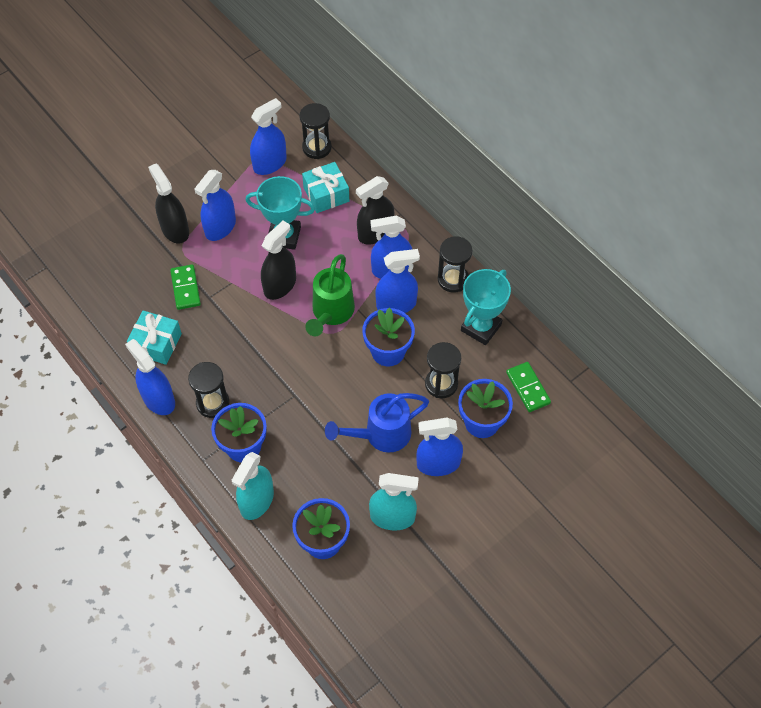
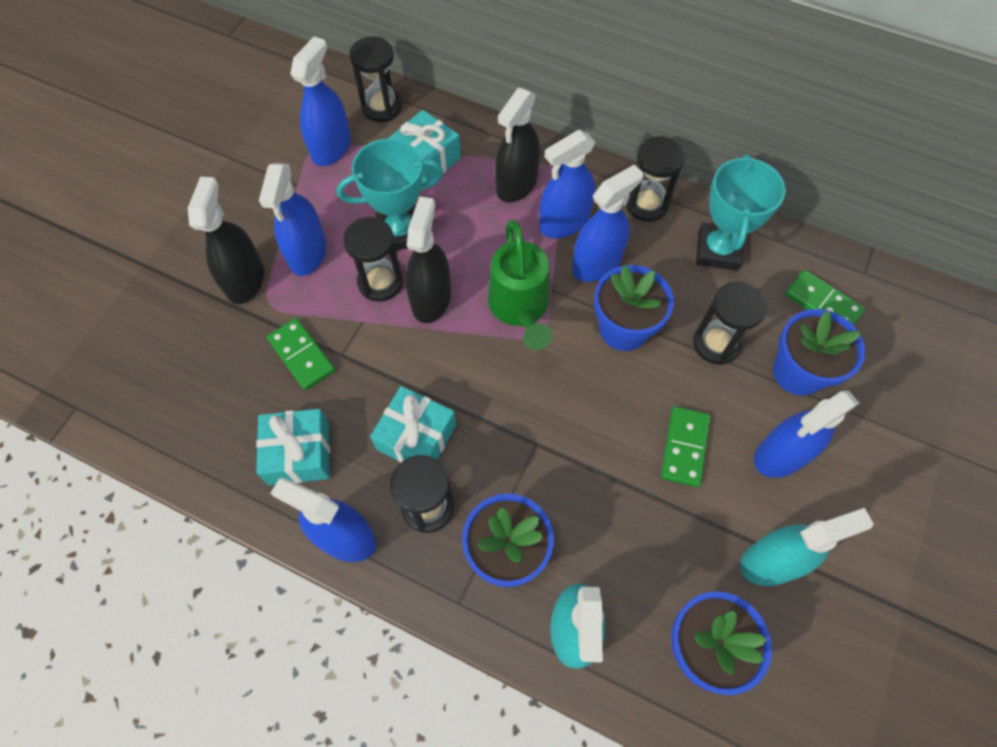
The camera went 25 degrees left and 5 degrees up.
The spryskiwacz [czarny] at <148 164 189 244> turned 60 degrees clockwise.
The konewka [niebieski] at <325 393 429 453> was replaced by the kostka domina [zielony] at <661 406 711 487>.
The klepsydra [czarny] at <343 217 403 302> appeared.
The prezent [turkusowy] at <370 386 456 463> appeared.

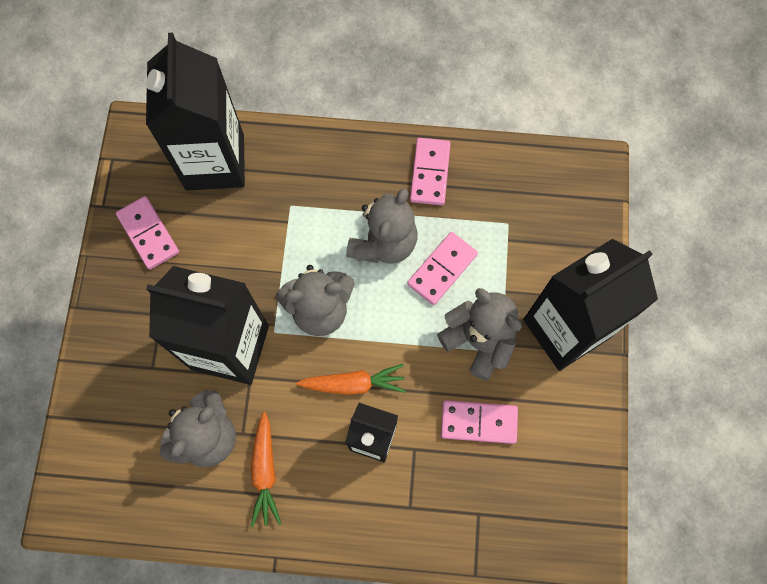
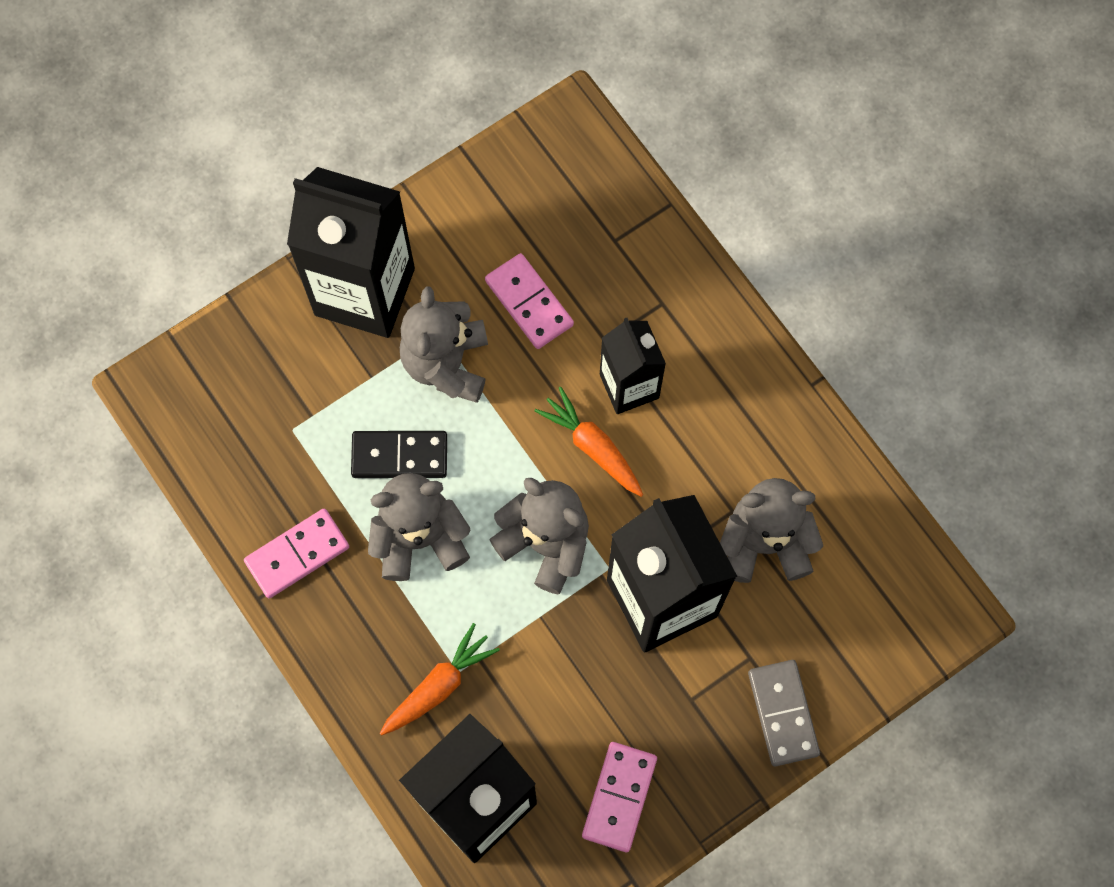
The camera went 130 degrees left and 0 degrees up.
The marchewka [pomarańczowy] moved from <251 412 281 527> to <380 623 500 735>.
The kostka domina [różowy] at <407 232 478 305> became the kostka domina [czarny] at <351 431 447 478>.
The kostka domina [szary] at <748 660 820 766> appeared.

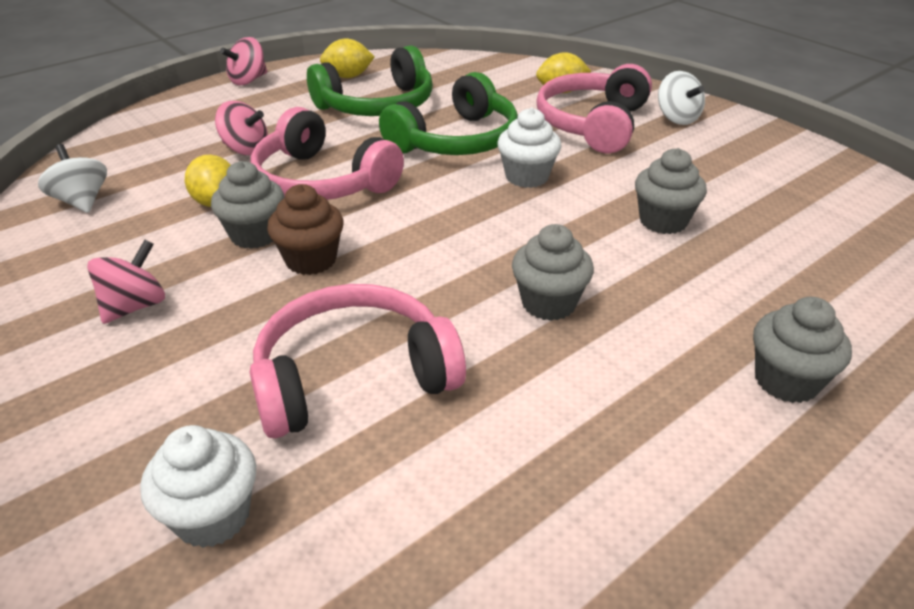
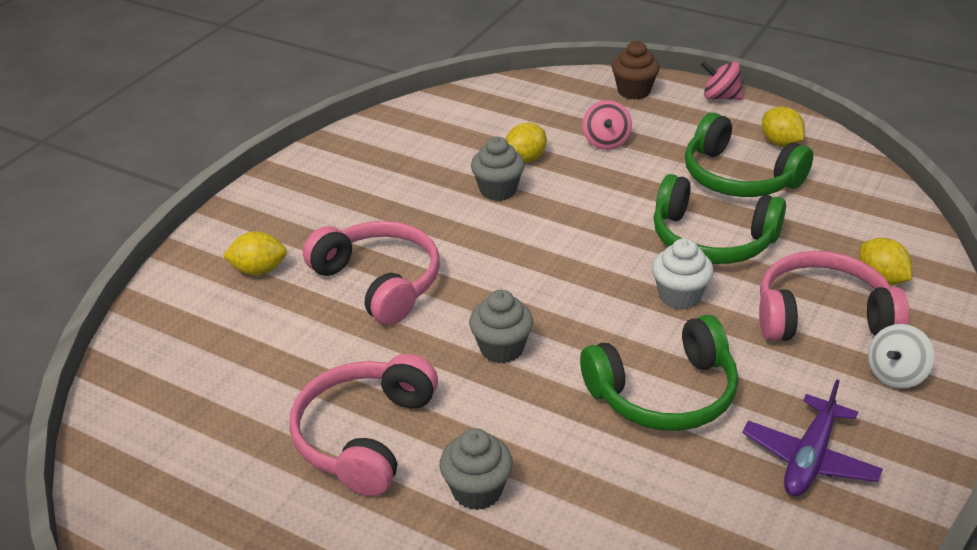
The camera went 70 degrees right and 0 degrees up.
The bączek [biały] at <38 144 107 213> disappeared.
The bączek [różowy] at <87 240 165 324> disappeared.
The muffinka [biały] at <140 425 256 548> was replaced by the cytryna [żółty] at <223 232 287 275>.
The słuchawki [różowy] moved from <250 107 404 200> to <289 354 438 496>.
The muffinka [brązowy] moved from <267 184 344 275> to <612 41 660 100>.
The muffinka [szary] at <635 148 707 234> was replaced by the słuchawki [zielony] at <580 315 738 431>.
The samolot [fioletowy] at <742 379 883 496> appeared.

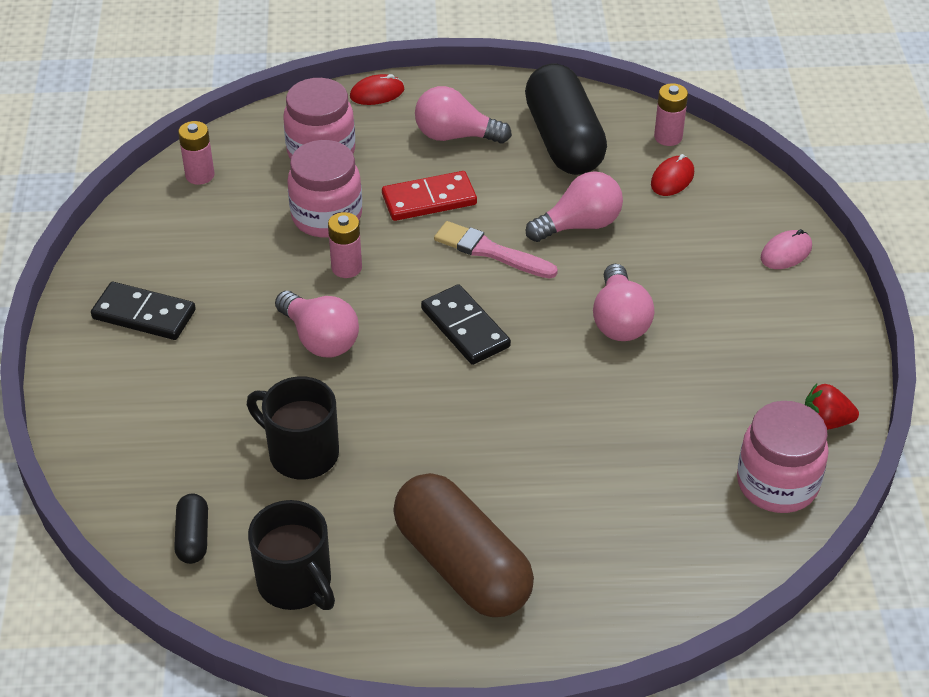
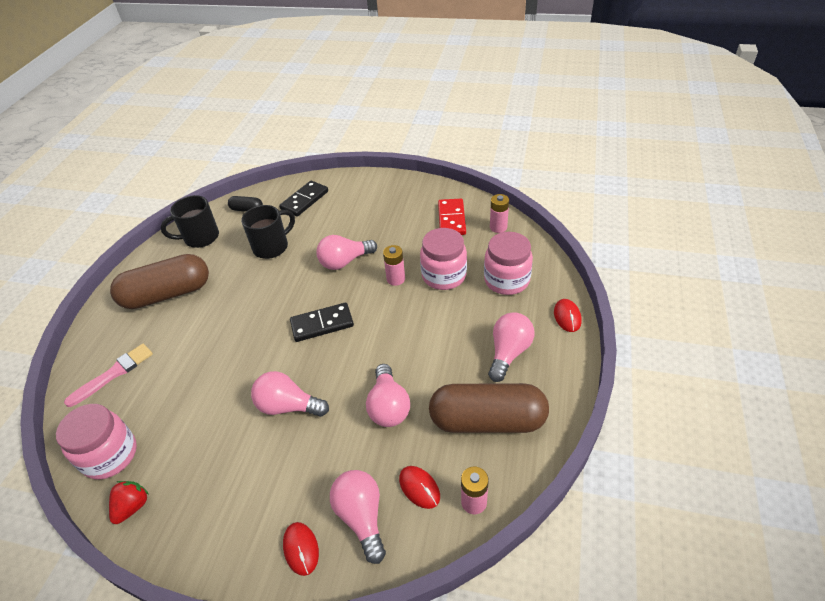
The camera went 110 degrees right and 0 degrees up.
The kostka domina [czarny] moved from <91 282 196 340> to <279 181 328 217>.
The kostka domina [czerwony] moved from <382 171 477 221> to <438 199 466 235>.
The pędzel [różowy] moved from <434 221 558 278> to <64 344 153 407>.
The kapsułka [czarny] at <525 64 607 175> became the kapsułka [brązowy] at <429 383 549 433>.
The myszka [różowy] at <761 229 812 269> became the myszka [czerwony] at <283 522 319 576>.
The żarówka [różowy] at <330 470 386 564> appeared.

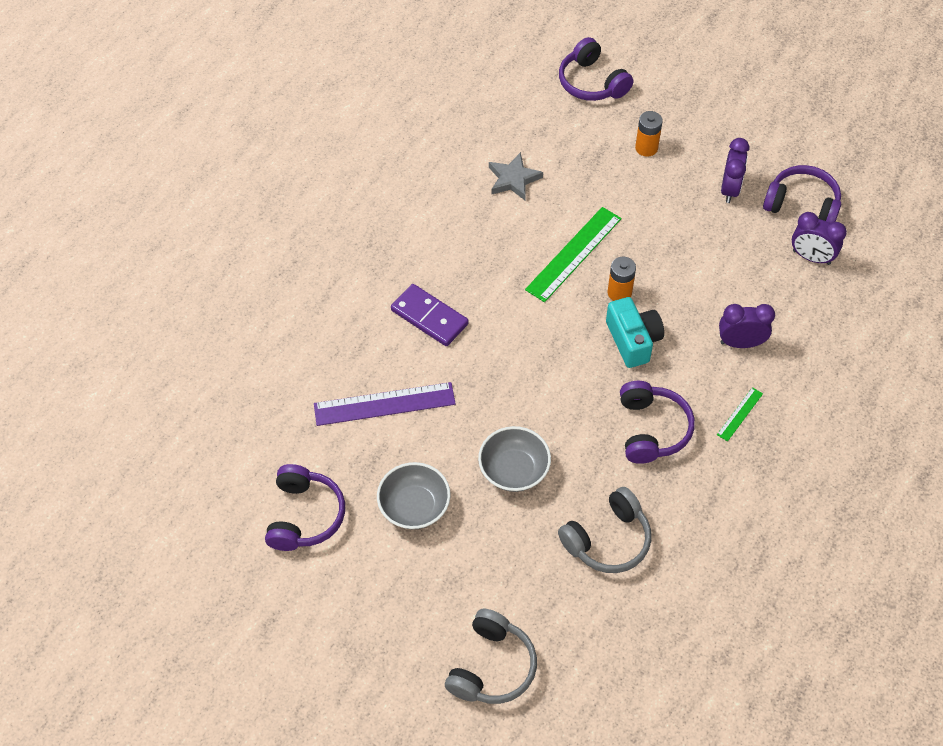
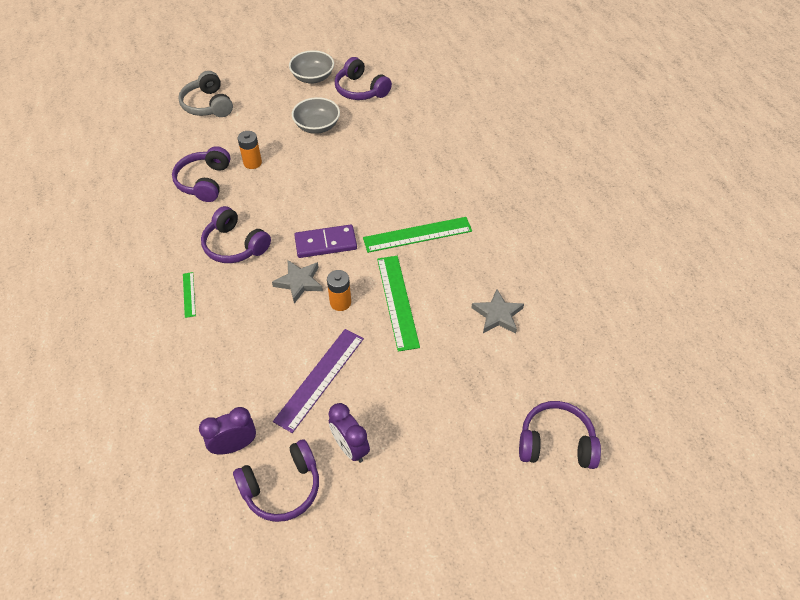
The camera went 130 degrees right and 5 degrees down.
The linijka [fioletowy] moved from <314 382 456 426> to <273 329 364 433>.
The kostka domina [fioletowy] moved from <391 284 468 346> to <294 224 357 258>.
The miska [szary] moved from <478 426 551 492> to <289 50 334 83>.
The słuchawki [szary] at <558 487 651 573> became the słuchawki [fioletowy] at <172 146 230 202>.
The aparat fotograficzny [turkusowy] at <606 297 664 368> was replaced by the gwiazda [szary] at <272 260 323 303>.
The bateria [pomarańczowy] moved from <635 111 663 157> to <238 131 262 169>.
The budzik [fioletowy] at <719 304 775 348> disappeared.
The linijka [zielony] at <363 217 472 253> appeared.

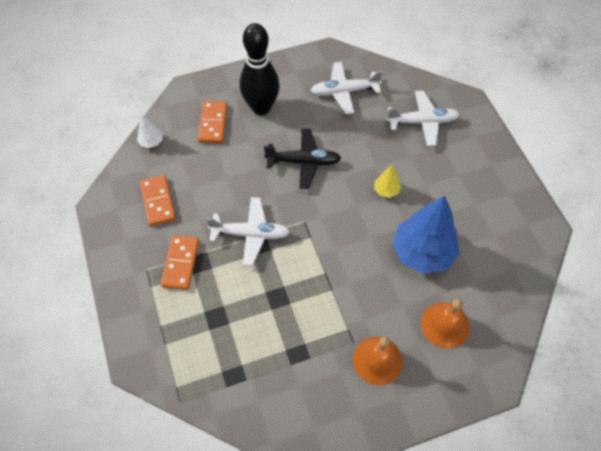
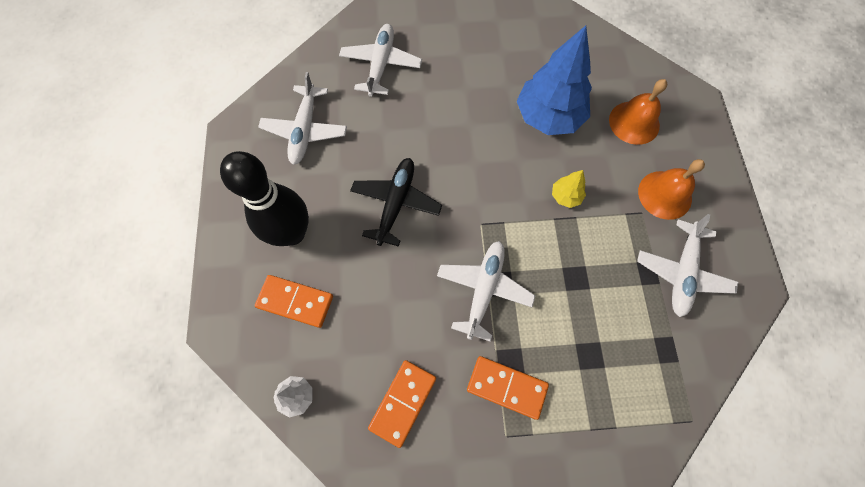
The camera went 75 degrees left and 10 degrees up.
The kostka domina [pomarańczowy] at <140 175 176 226> turned 60 degrees counterclockwise.
The drzewko [żółty] moved from <374 165 401 198> to <552 170 586 208>.
The samolot [biały] at <637 214 738 317> appeared.

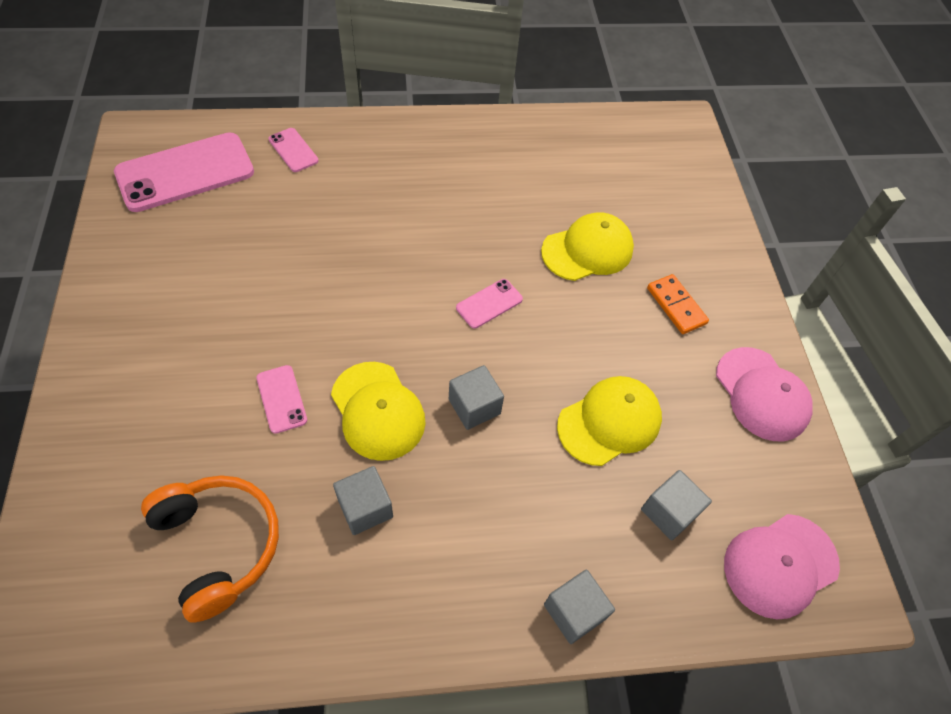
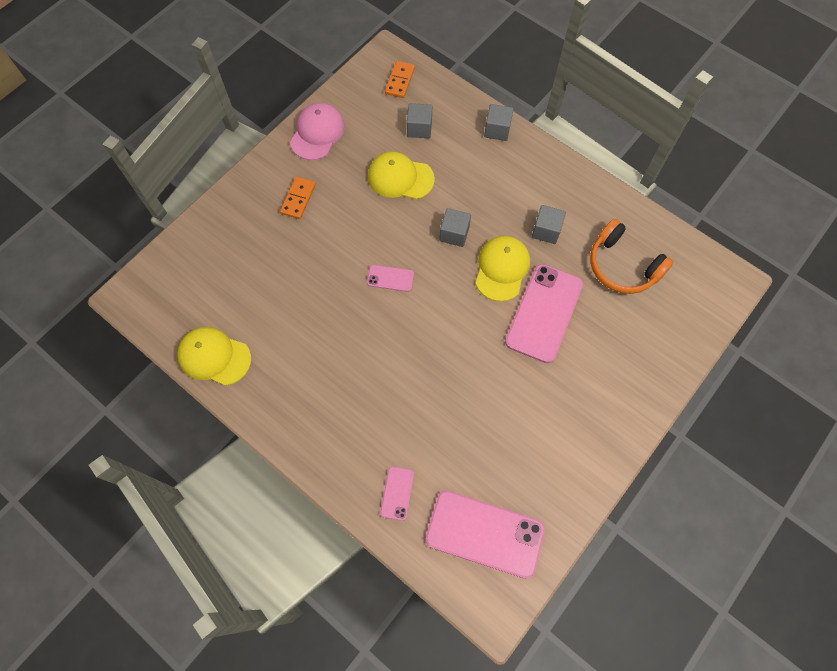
The camera went 130 degrees left and 10 degrees up.
The słuchawki [pomarańczowy] at <141 475 279 623> turned 60 degrees counterclockwise.
The telefon [różowy] at <256 365 307 434> changed to 2.15 times the size.
The czapka [żółty] moved from <541 212 634 281> to <177 327 251 386>.
The czapka [różowy] at <724 514 840 620> was replaced by the kostka domina [pomarańczowy] at <385 61 415 98>.

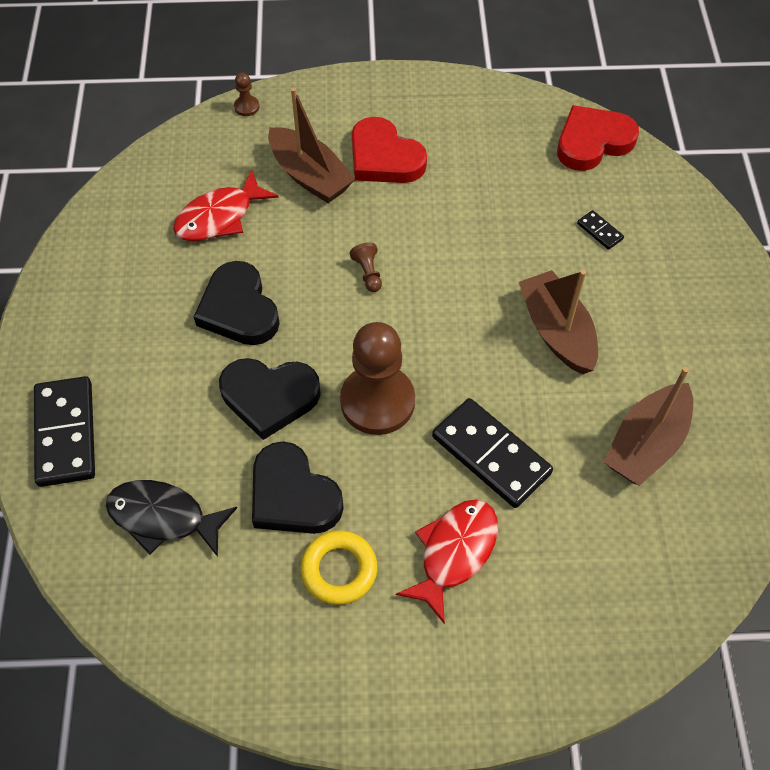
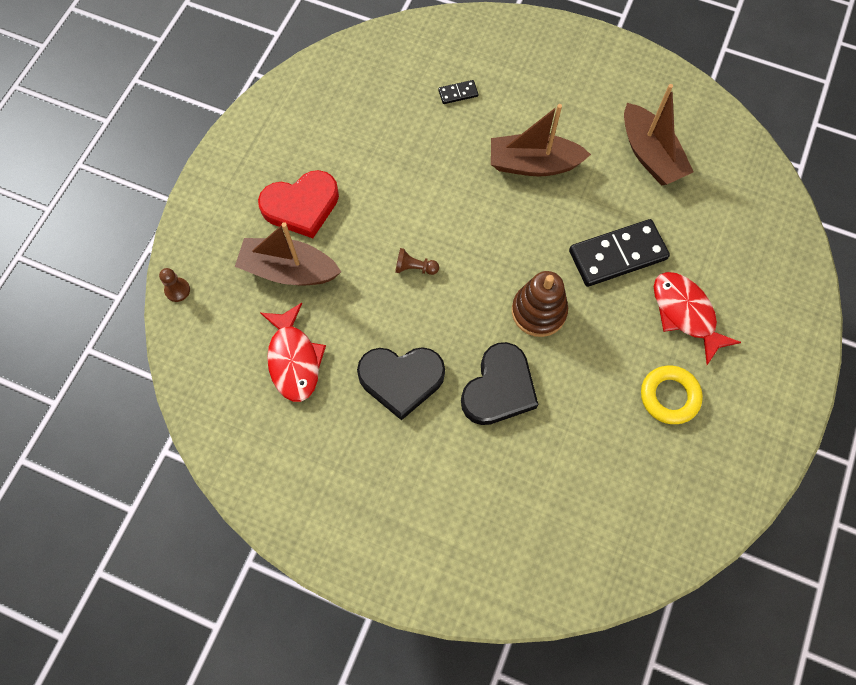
The camera went 65 degrees left and 10 degrees up.
The kostka domina [czarny] at <34 376 95 487> disappeared.
The ryba [czarny] at <106 480 237 557> disappeared.
The serce [czarny] at <252 441 344 534> disappeared.
The łódka [brązowy] at <268 87 355 203> turned 150 degrees counterclockwise.
The pionek [brązowy] at <340 322 415 435> was replaced by the zabawka nakładanka [brązowy] at <512 271 568 337>.
The serce [czerwony] at <557 105 639 171> disappeared.

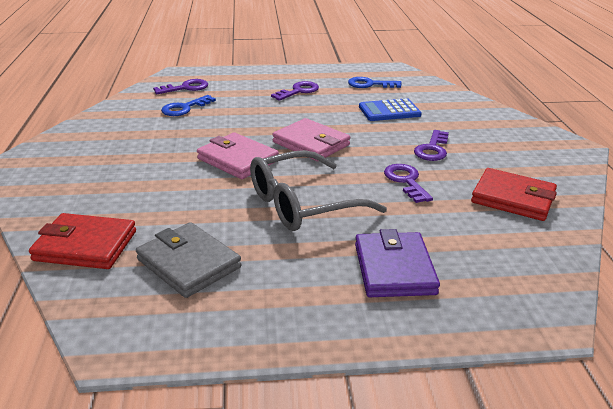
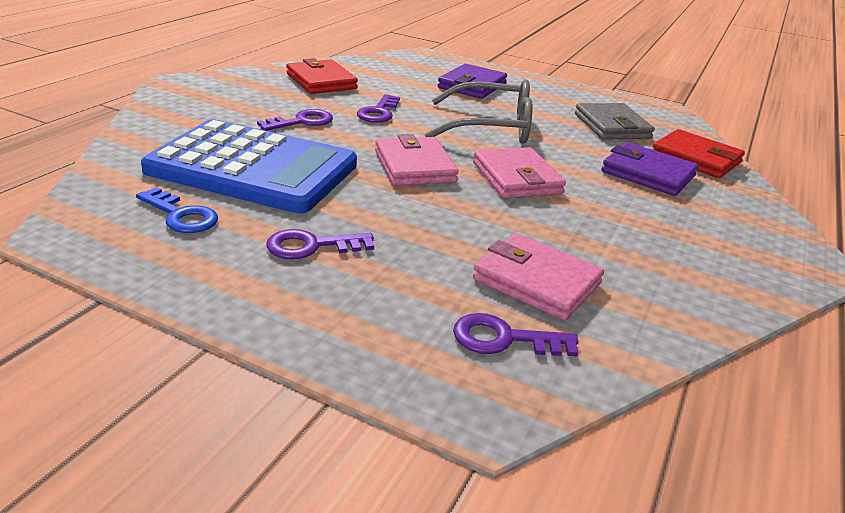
The camera went 150 degrees left and 0 degrees up.
The klucz [niebieski] at <161 95 216 116> was replaced by the portfel [różowy] at <473 234 604 320>.
The kalkulator [niebieski] at <359 98 422 121> changed to 2.15 times the size.
The portfel [fioletowy] at <601 142 698 196> appeared.

